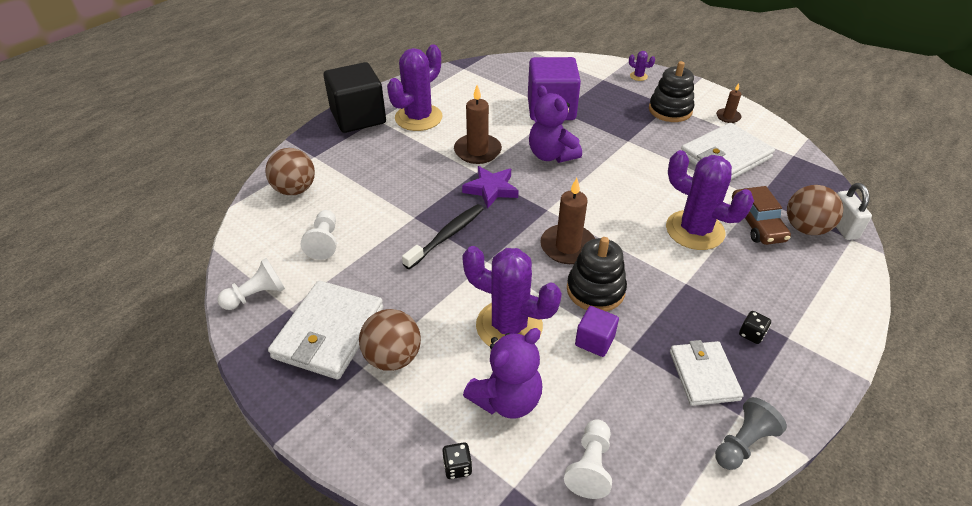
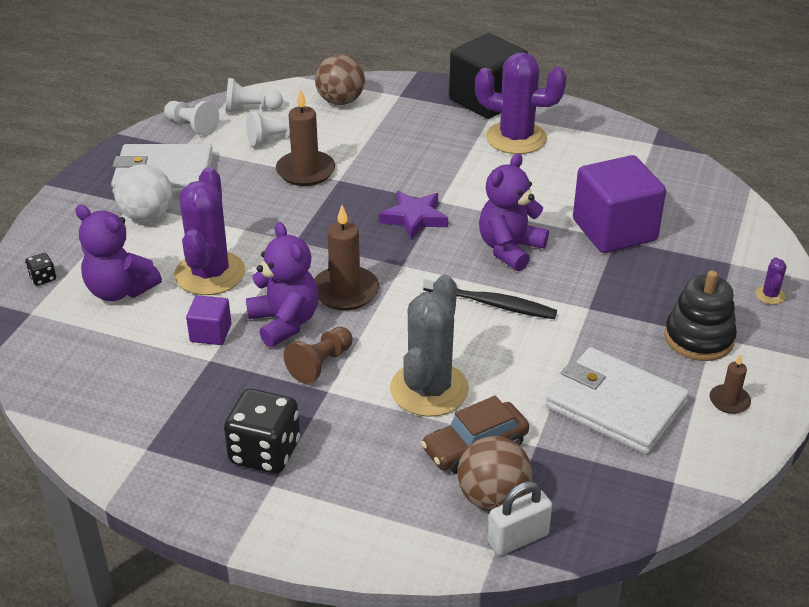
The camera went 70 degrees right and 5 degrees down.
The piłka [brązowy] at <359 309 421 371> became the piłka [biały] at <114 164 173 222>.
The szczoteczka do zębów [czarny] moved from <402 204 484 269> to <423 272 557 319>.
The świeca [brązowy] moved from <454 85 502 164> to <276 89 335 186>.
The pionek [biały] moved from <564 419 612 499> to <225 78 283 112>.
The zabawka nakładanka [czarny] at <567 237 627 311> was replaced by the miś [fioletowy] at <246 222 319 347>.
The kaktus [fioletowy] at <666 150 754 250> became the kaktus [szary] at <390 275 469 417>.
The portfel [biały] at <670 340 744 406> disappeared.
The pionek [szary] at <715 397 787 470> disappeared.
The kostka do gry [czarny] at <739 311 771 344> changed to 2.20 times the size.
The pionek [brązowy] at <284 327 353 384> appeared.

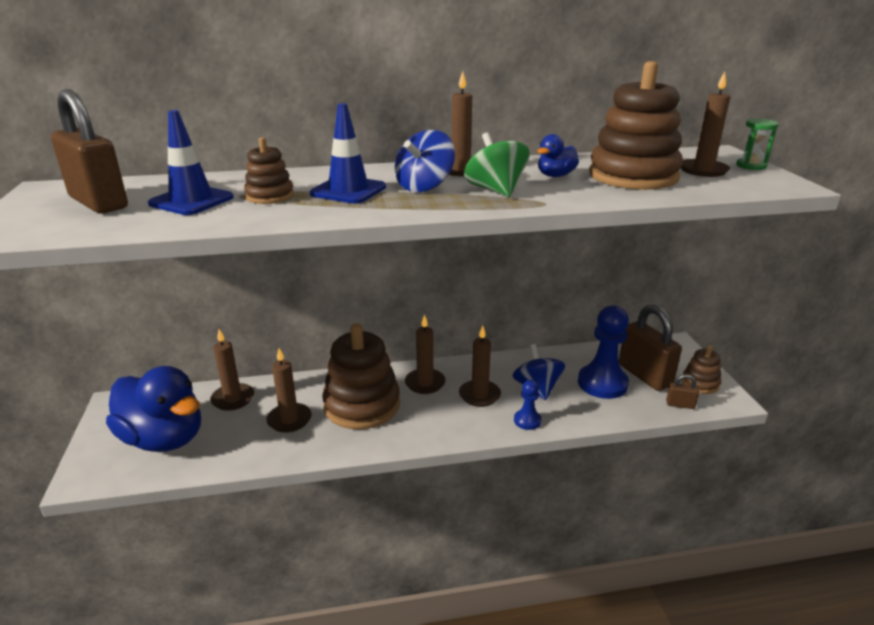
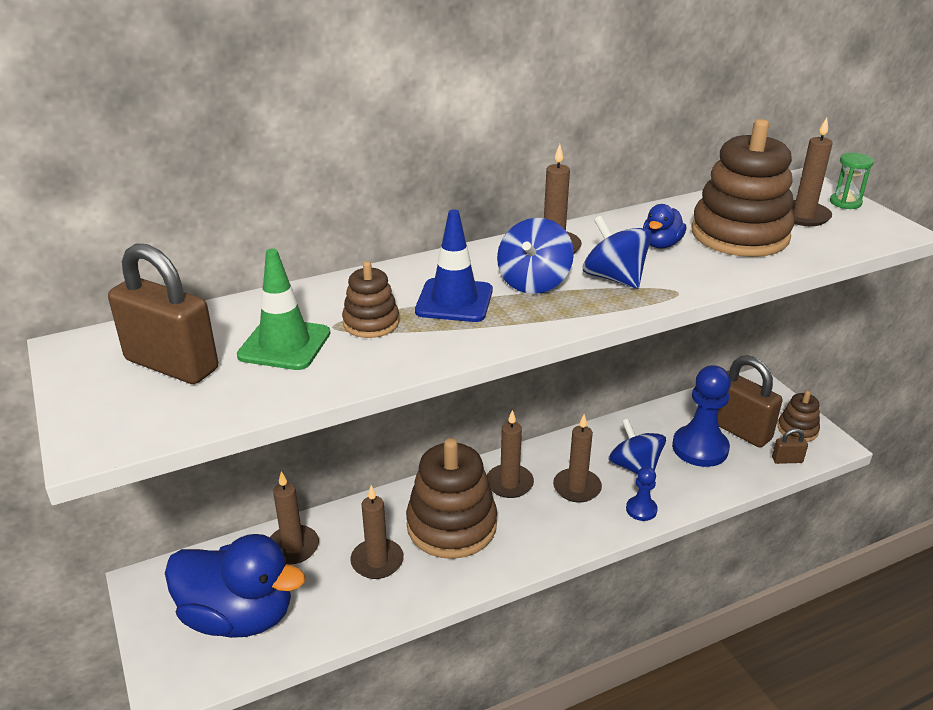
The camera went 15 degrees left and 5 degrees up.
The pachołek [niebieski] at <148 110 234 215> became the pachołek [zielony] at <237 248 330 370>.
The bączek [zielony] at <464 132 530 197> became the bączek [niebieski] at <583 216 652 289>.

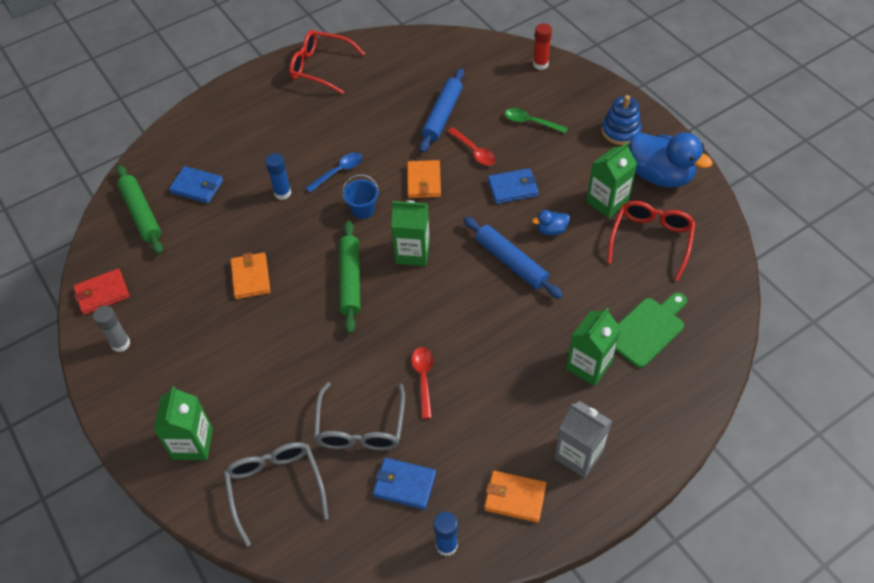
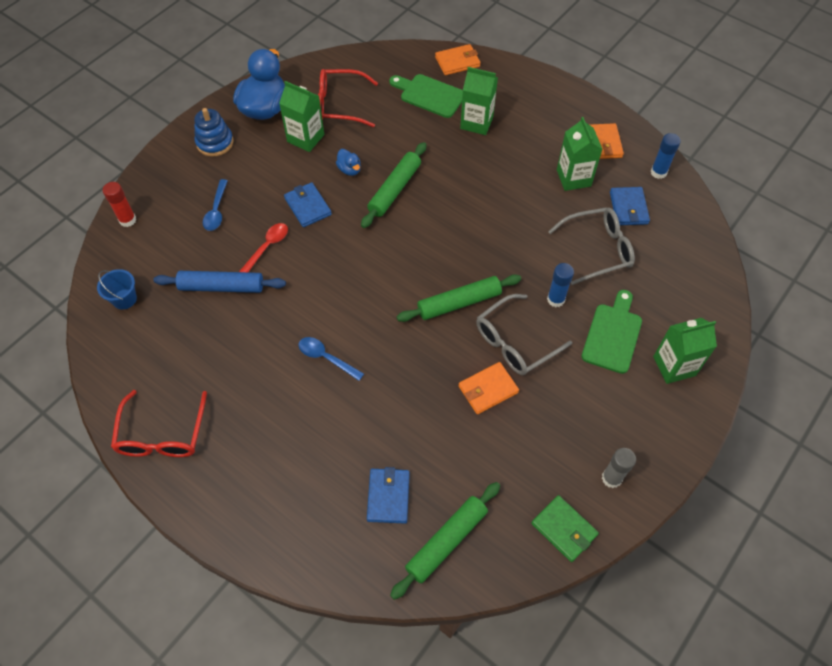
The camera went 110 degrees left and 5 degrees up.
The portfel [czerwony] at <73 269 130 315> became the portfel [zielony] at <532 495 599 562>.
The okulary [szary] moved from <224 442 328 547> to <476 294 572 375>.
The klej w sztyfcie [niebieski] moved from <265 153 291 200> to <547 263 574 307>.
The wiadro [niebieski] moved from <342 174 379 219> to <97 269 137 310>.
The karton mleka [zielony] moved from <391 200 430 266> to <557 117 602 191>.
The portfel [pomarańczowy] moved from <407 160 441 198> to <435 44 481 75>.
The łyżka [czerwony] at <411 347 433 419> disappeared.
The wałek do ciasta [niebieski] at <463 217 563 299> became the wałek do ciasta [zielony] at <361 142 426 228>.
The łyżka [zielony] at <505 108 568 133> became the łyżka [niebieski] at <203 179 228 231>.
The karton mleka [szary] at <554 401 612 478> disappeared.
The deska do krojenia [zielony] at <582 290 642 374> appeared.

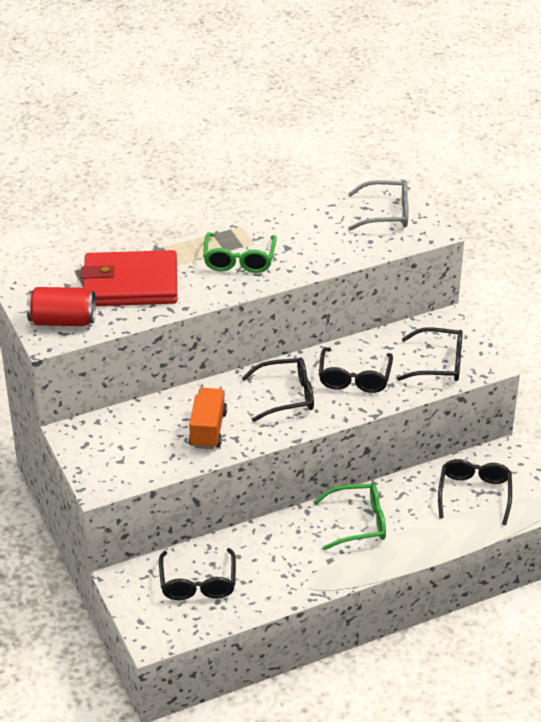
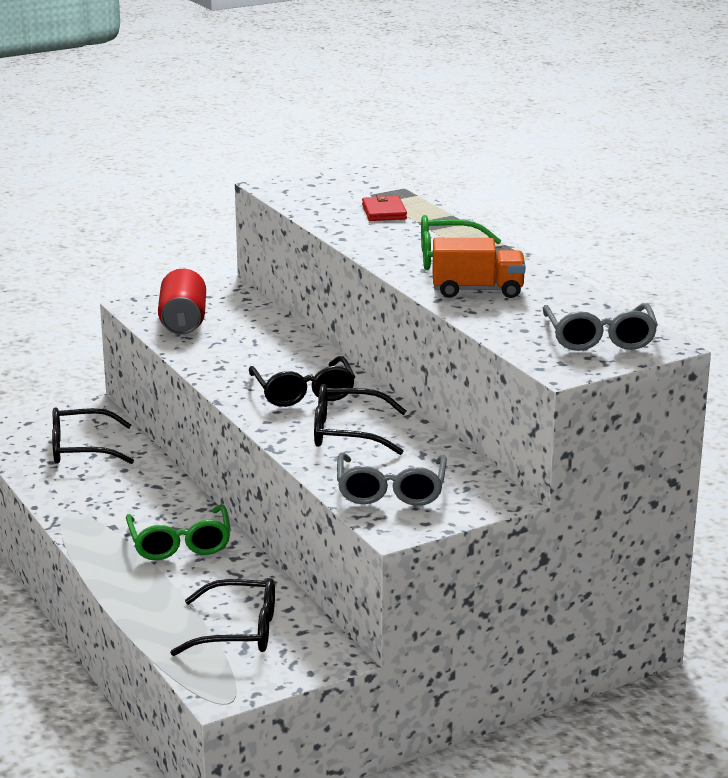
The camera went 85 degrees right and 15 degrees down.
The puszka [czerwony] moved from <27 287 96 326> to <158 269 206 335>.
The portfel [czerwony] at <81 250 177 306> changed to 0.43 times the size.
The ciężarówka [pomarańczowy] moved from <189 388 227 449> to <432 238 526 298>.
The okulary [czarny] at <397 327 463 381> became the okulary [szary] at <337 452 447 506>.

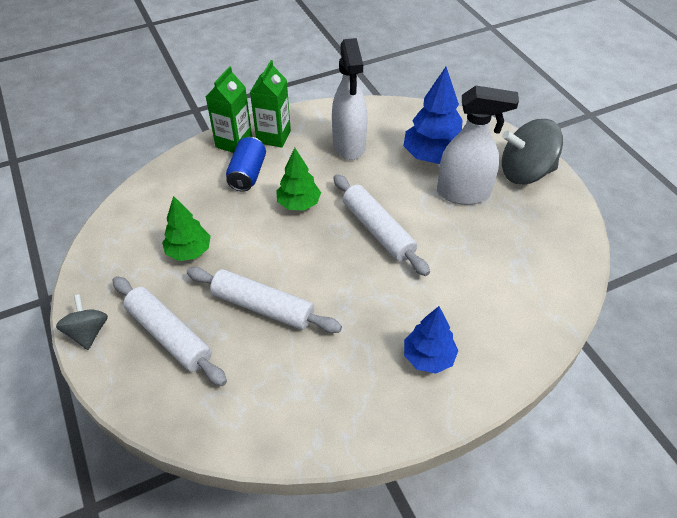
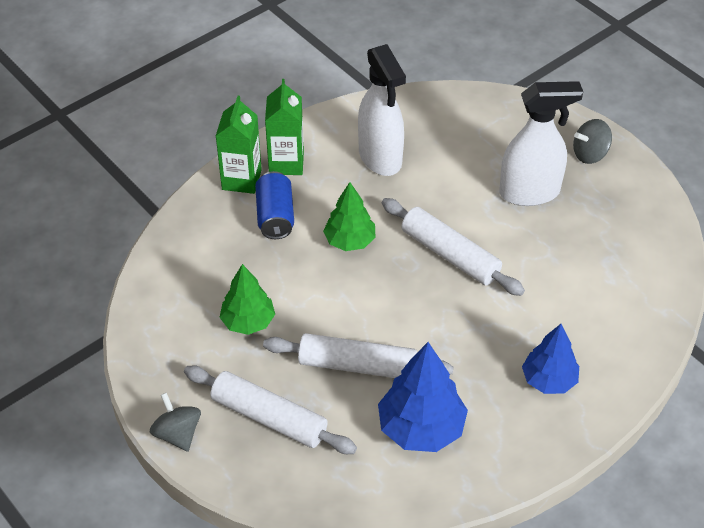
The camera went 15 degrees left and 0 degrees up.
The drzewko [niebieski] moved from <404 67 463 164> to <378 342 468 452>.
The bączek [szary] at <502 119 563 185> changed to 0.57 times the size.

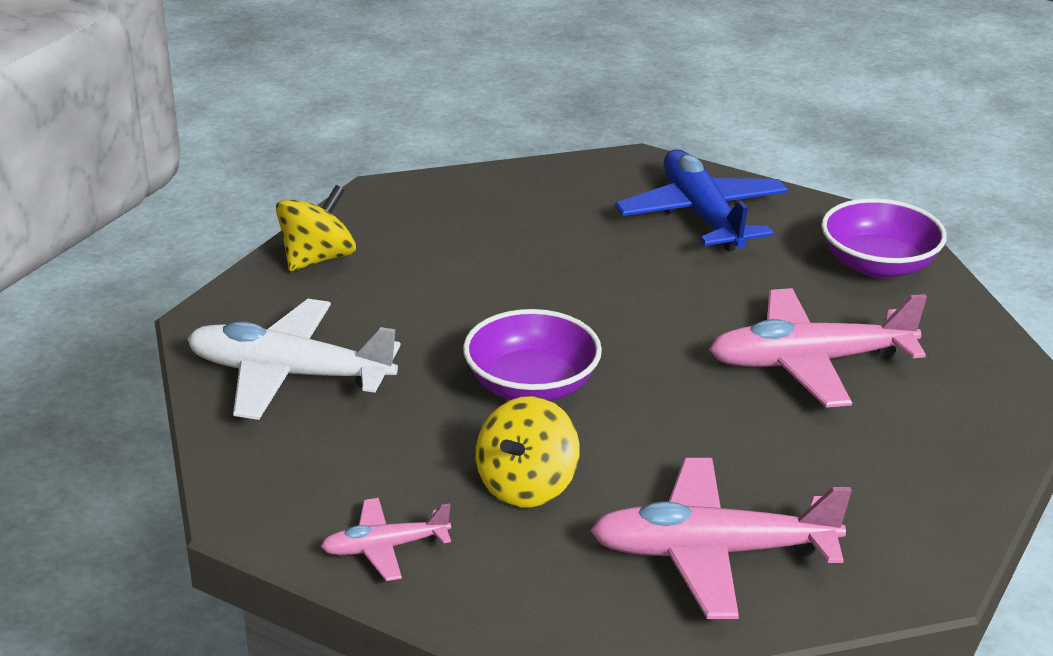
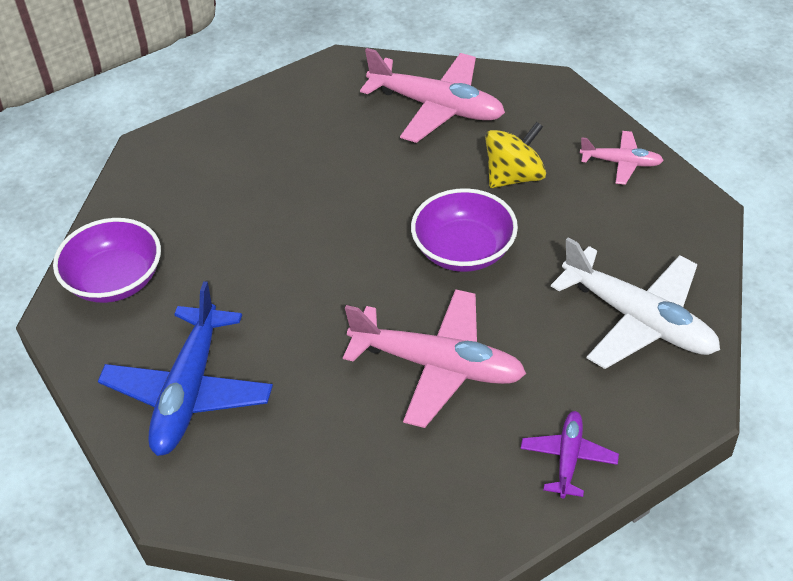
The camera went 150 degrees left and 15 degrees up.
The bączek [żółty] at <276 185 356 271> was replaced by the samolot [fioletowy] at <521 411 619 498>.
The samolot [różowy] moved from <709 288 927 407> to <343 289 526 428>.

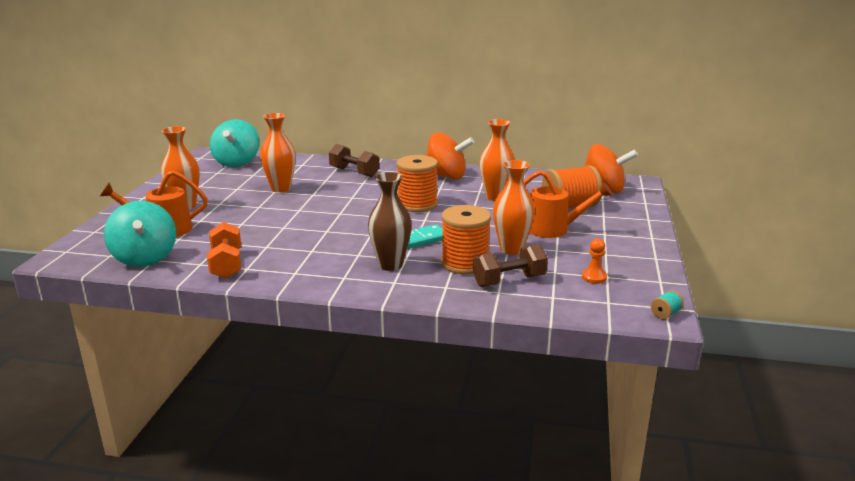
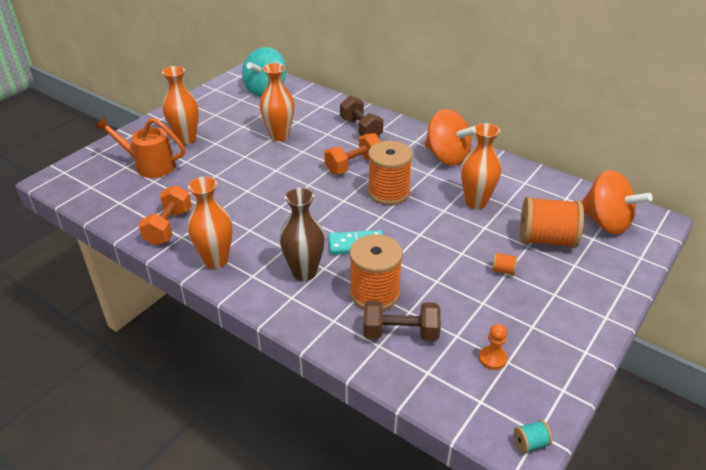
The camera went 25 degrees right and 15 degrees up.
The bączek [turkusowy] at <104 201 176 267> disappeared.
The wazon [pomarańczowy] moved from <493 160 535 255> to <188 177 233 269>.
The konewka [pomarańczowy] at <524 170 613 238> was replaced by the szpulka [pomarańczowy] at <492 252 518 275>.
The hantel [pomarańczowy] at <325 133 381 174> appeared.

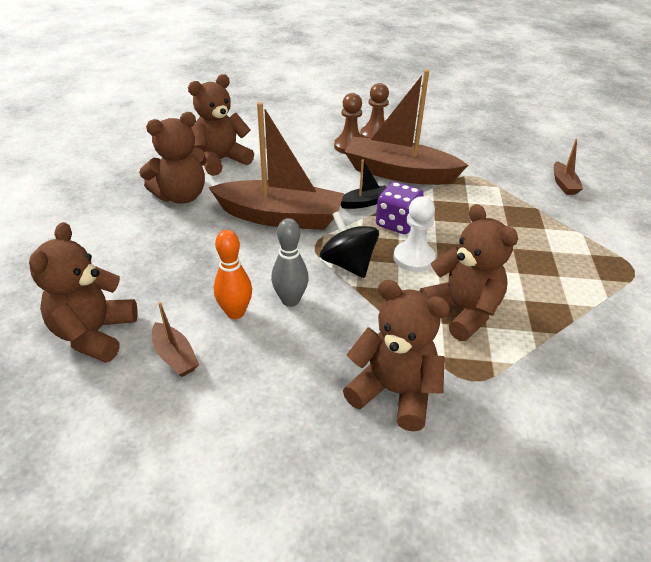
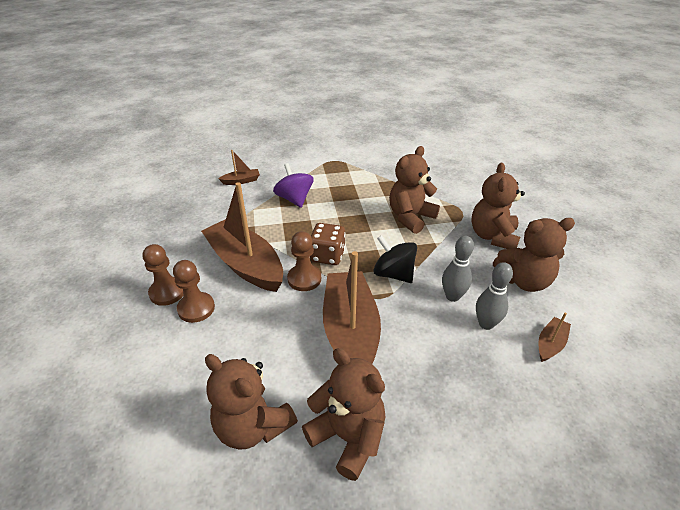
The camera went 105 degrees left and 0 degrees up.
The miś [brązowy] moved from <29 222 138 363> to <493 218 575 292>.
The kręgiel [pomarańczowy] at <214 230 252 319> became the kręgiel [szary] at <476 262 513 330>.
The bączek [czarny] at <320 211 379 278> turned 90 degrees clockwise.
The łódka [czarny] at <341 160 386 209> was replaced by the pionek [brązowy] at <287 231 321 291>.
The łódka [brązowy] at <344 70 468 185> turned 135 degrees clockwise.
The kostka do gry [fioletowy] at <376 182 424 234> became the kostka do gry [brązowy] at <310 223 345 265>.
The pionek [biały] at <394 196 436 272> disappeared.
The bączek [fioletowy] at <273 163 314 208> appeared.

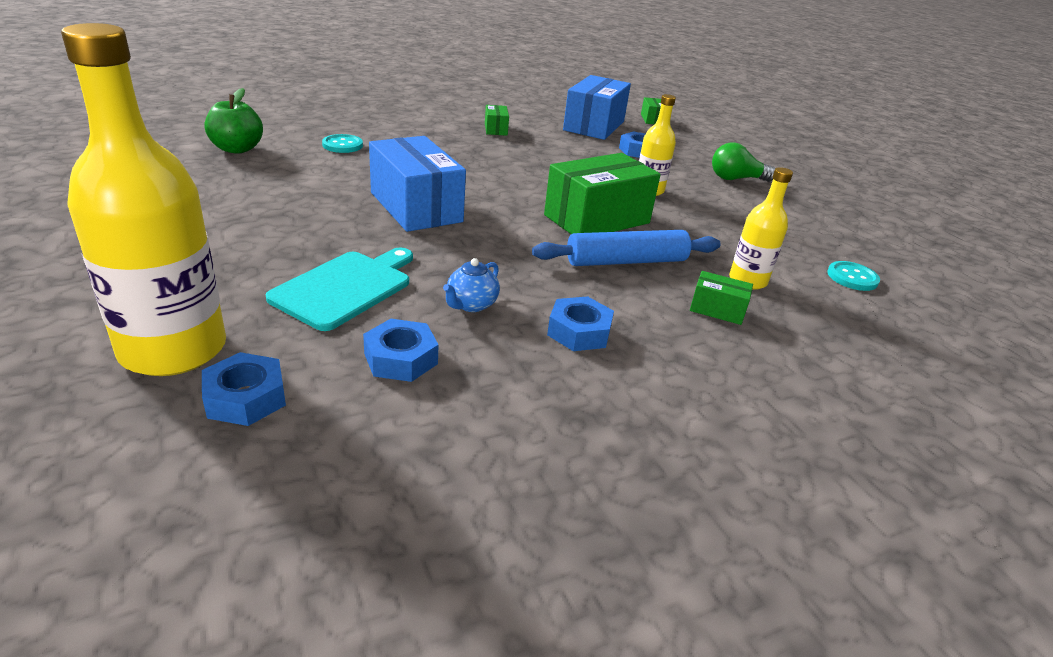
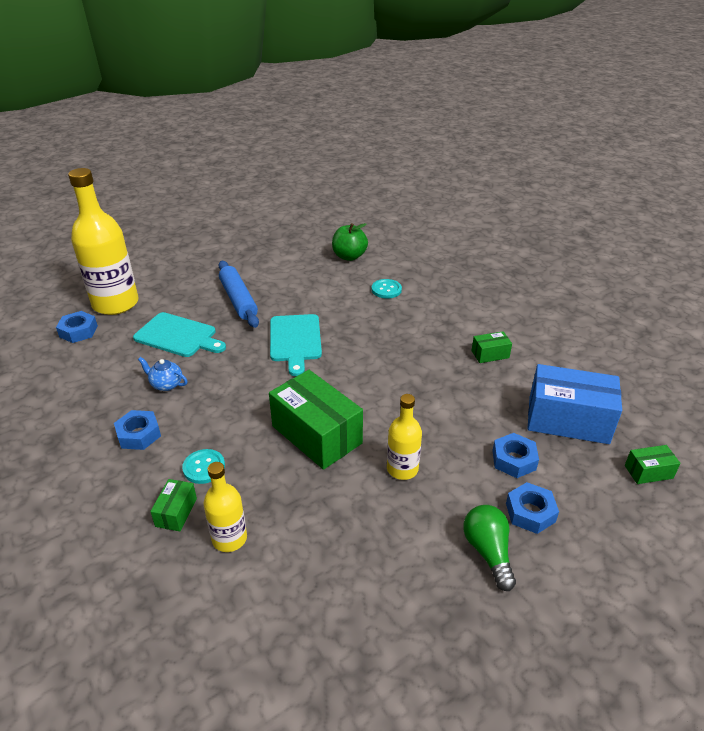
The camera went 85 degrees right and 5 degrees up.
The nakrętka [niebieski] moved from <363 319 439 382> to <506 482 559 534>.
The pudełko [niebieski] at <369 136 466 232> was replaced by the deska do krojenia [turkusowy] at <270 314 322 376>.
The wałek do ciasta [niebieski] moved from <532 230 721 266> to <218 261 259 328>.
The guzik [turkusowy] moved from <827 261 880 291> to <182 449 225 484>.

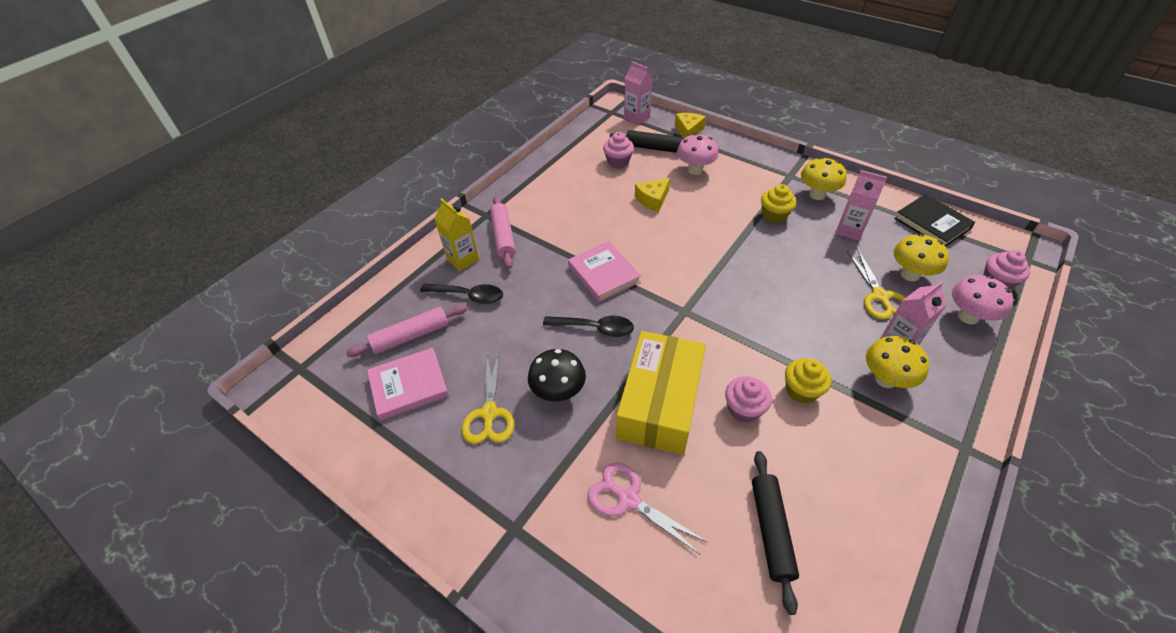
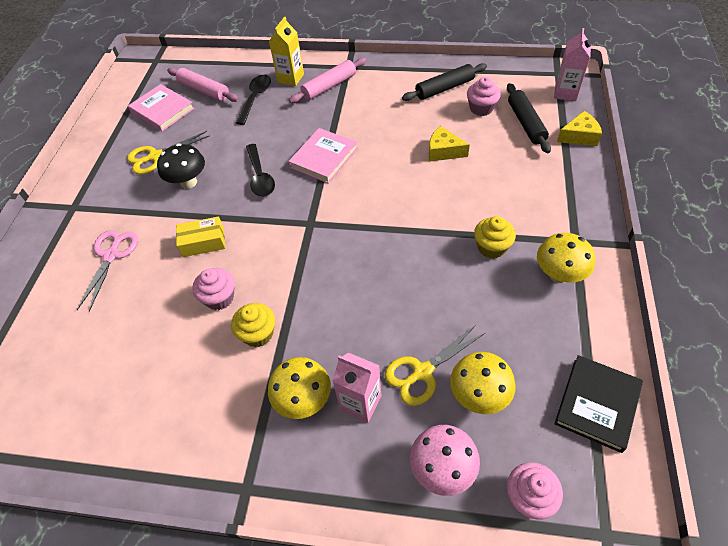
The camera went 65 degrees right and 5 degrees up.
The łyżka [czarny] at <420 283 503 304> turned 150 degrees counterclockwise.
The pudełko [żółty] at <616 331 706 455> changed to 0.48 times the size.
The grzyb [różowy] at <677 133 719 175> disappeared.
The wałek do ciasta [czarny] moved from <752 451 799 615> to <402 63 487 101>.
The karton mleka [różowy] at <835 170 887 241> disappeared.

